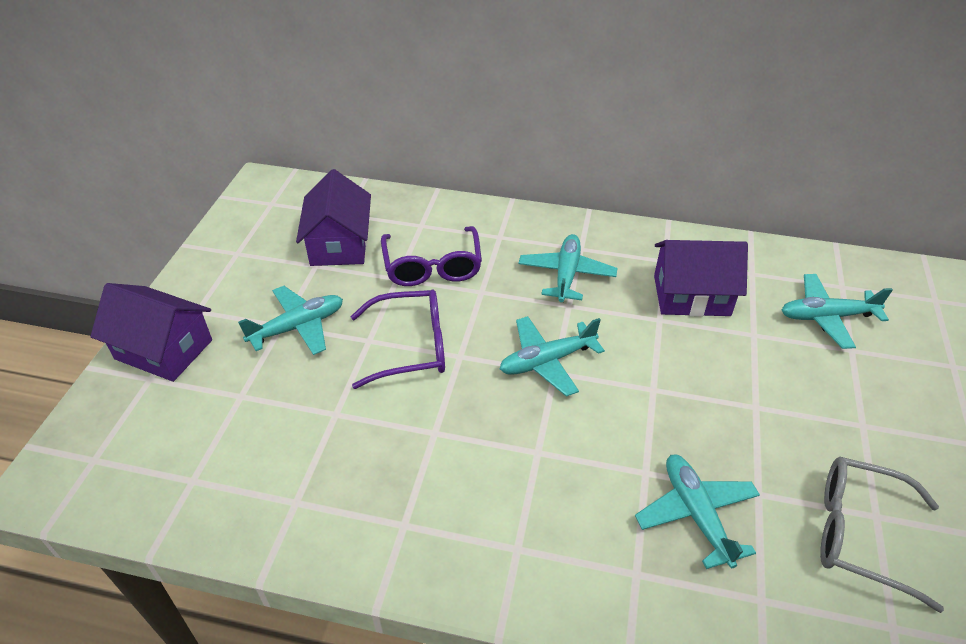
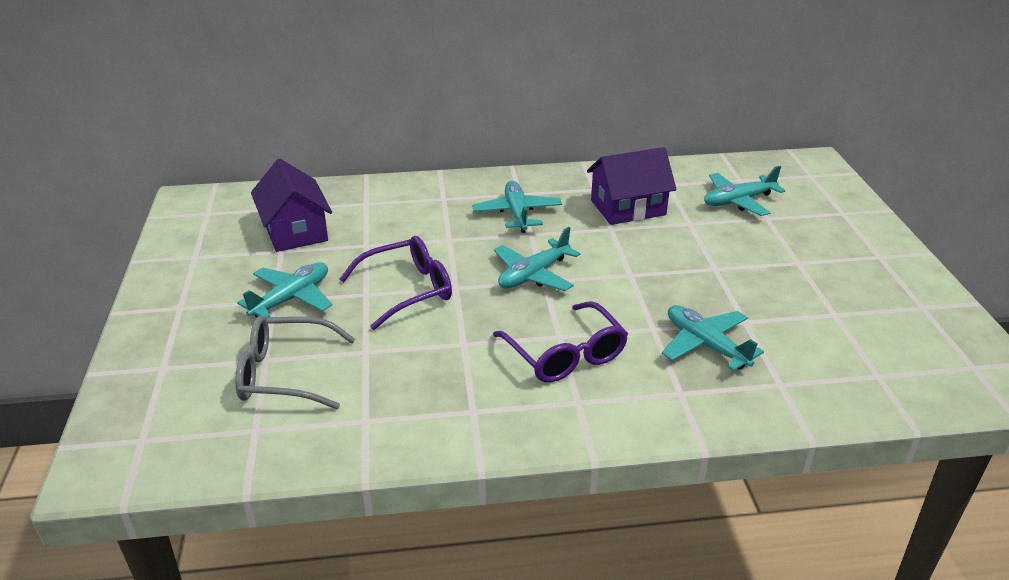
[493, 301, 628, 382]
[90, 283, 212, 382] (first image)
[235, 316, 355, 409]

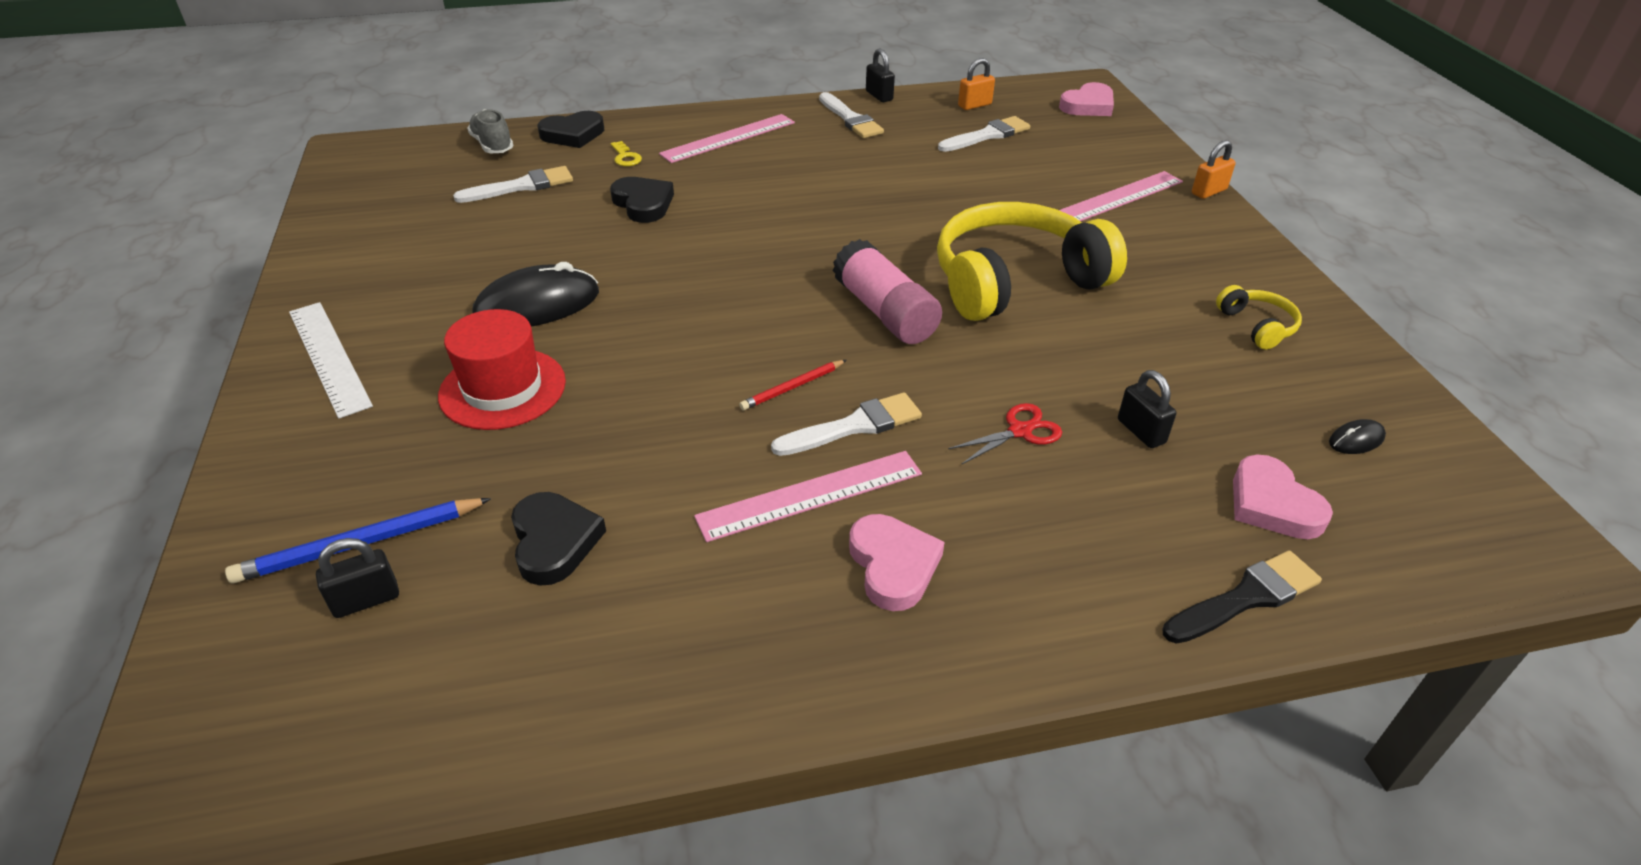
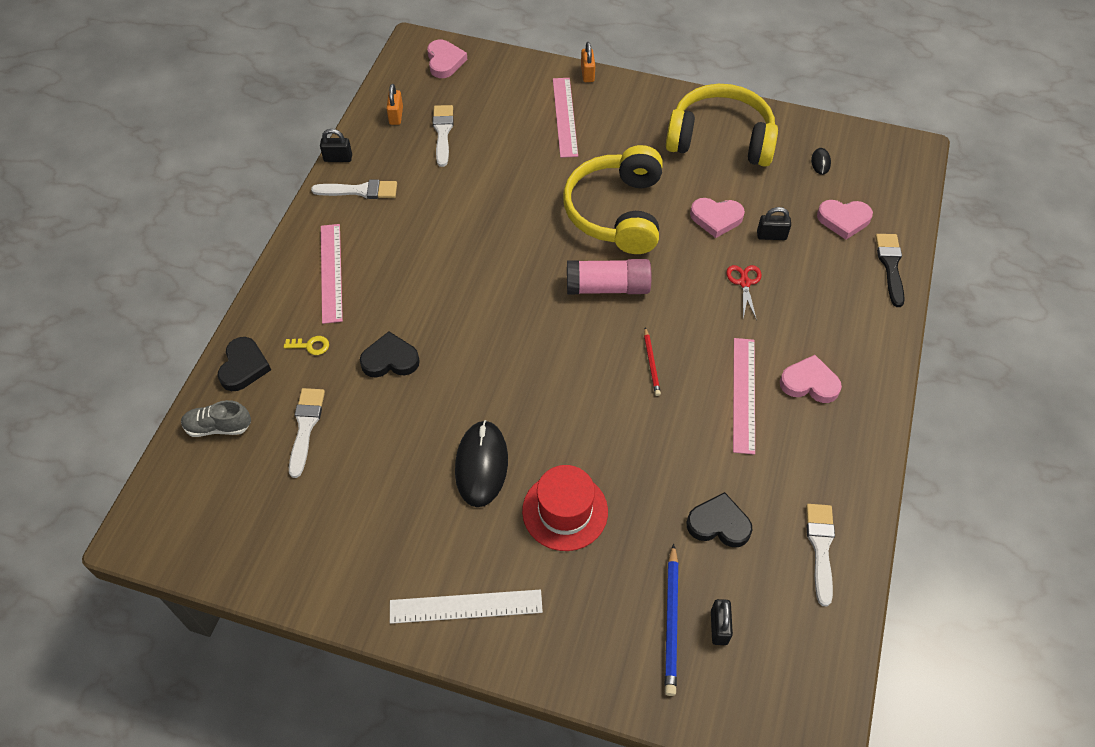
[666, 84, 778, 167]
[806, 504, 835, 606]
[690, 198, 745, 238]

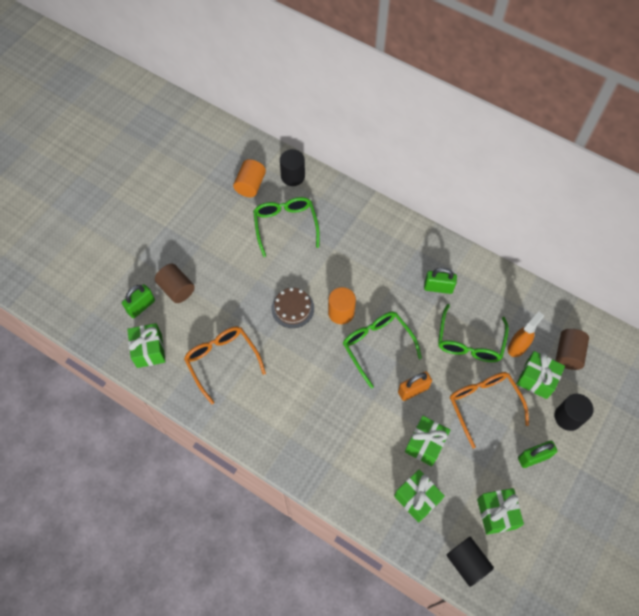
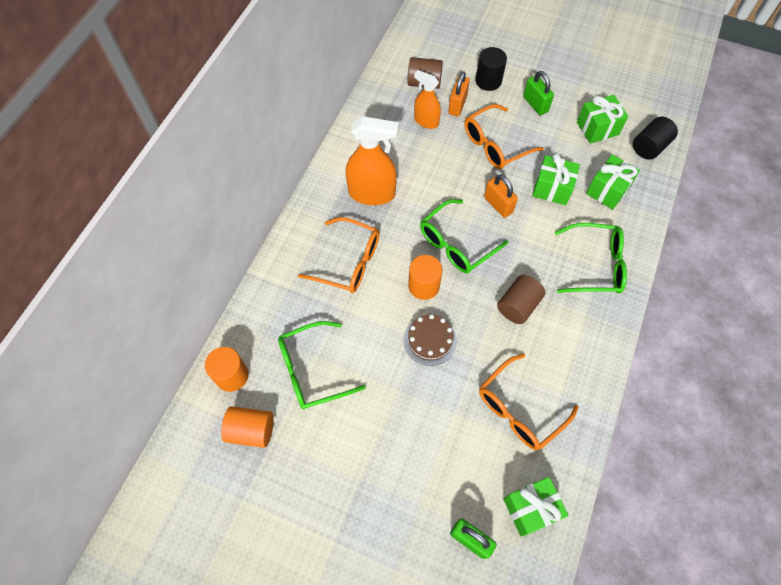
[205, 347, 249, 392]
[497, 275, 545, 324]
[346, 116, 399, 205]
[555, 223, 627, 294]
[448, 71, 470, 116]
[298, 217, 380, 293]

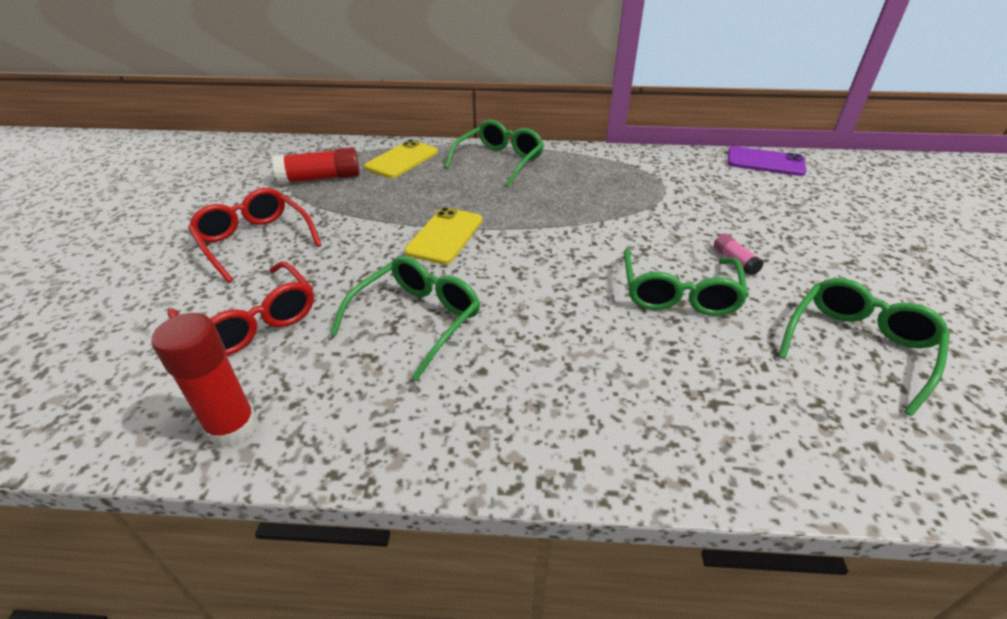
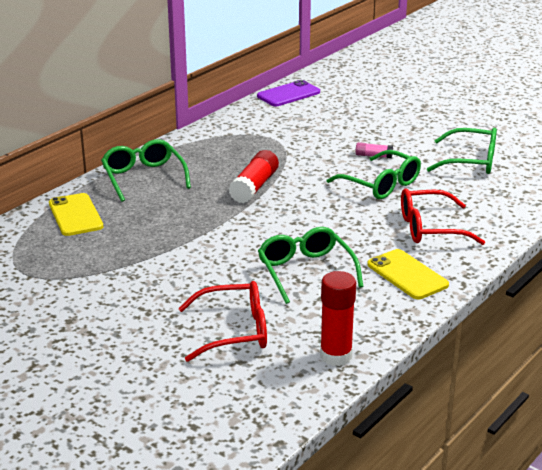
[229, 150, 279, 204]
[401, 188, 485, 245]
[367, 249, 449, 299]
[427, 128, 497, 174]

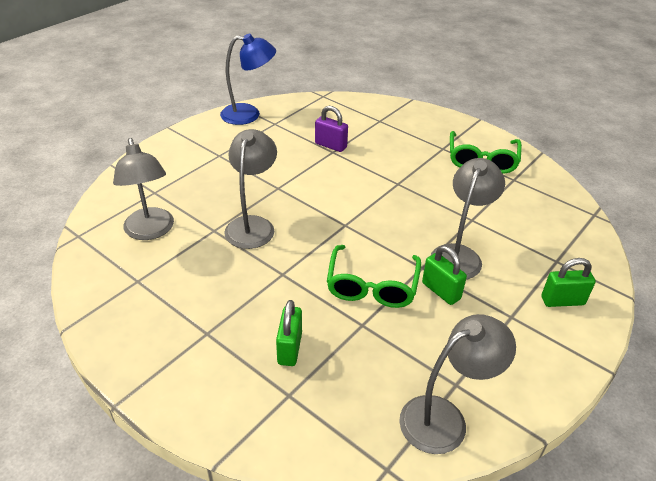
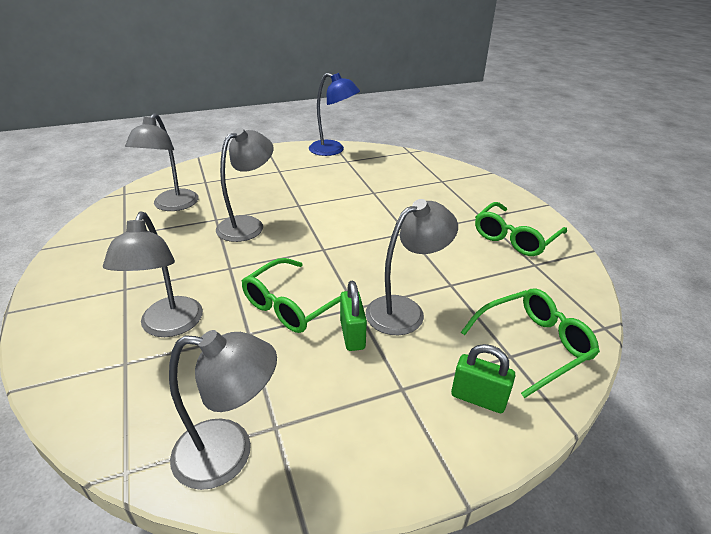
[315, 106, 348, 152] (first image)
[103, 211, 203, 337]
[461, 288, 600, 398]

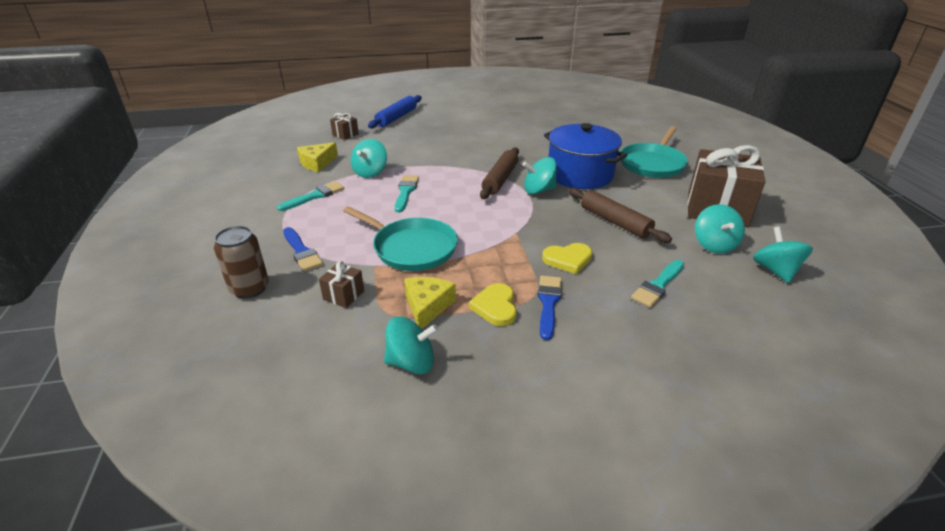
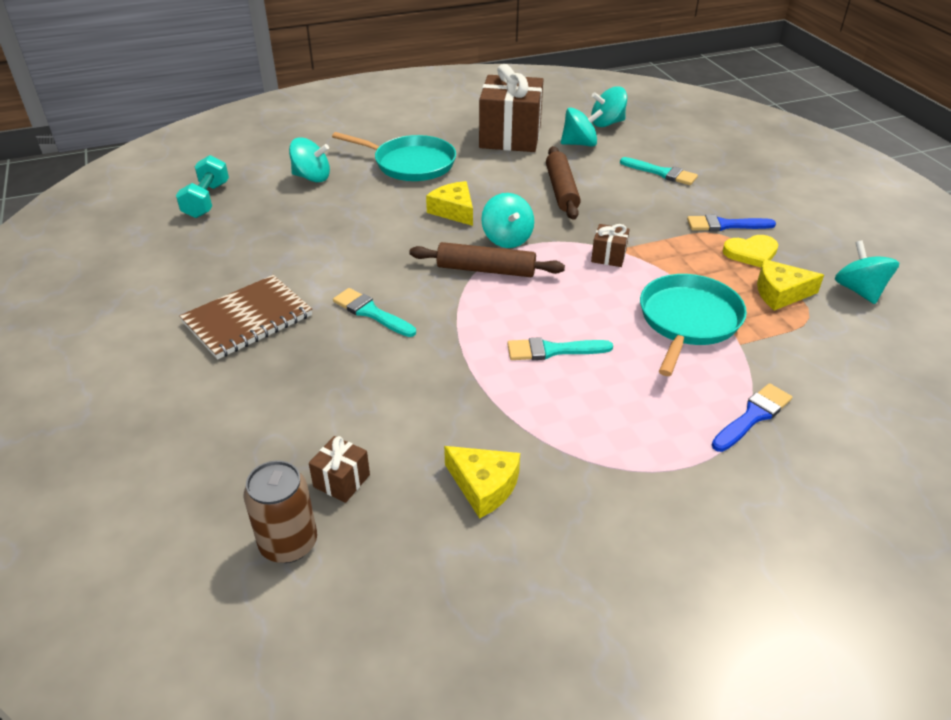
[368, 95, 422, 128] (first image)
[426, 181, 473, 226]
[289, 138, 330, 182]
[333, 288, 416, 337]
[546, 146, 581, 220]
[243, 460, 317, 563]
[542, 243, 592, 274] (first image)
[591, 224, 629, 267]
[176, 155, 229, 218]
[179, 275, 312, 359]

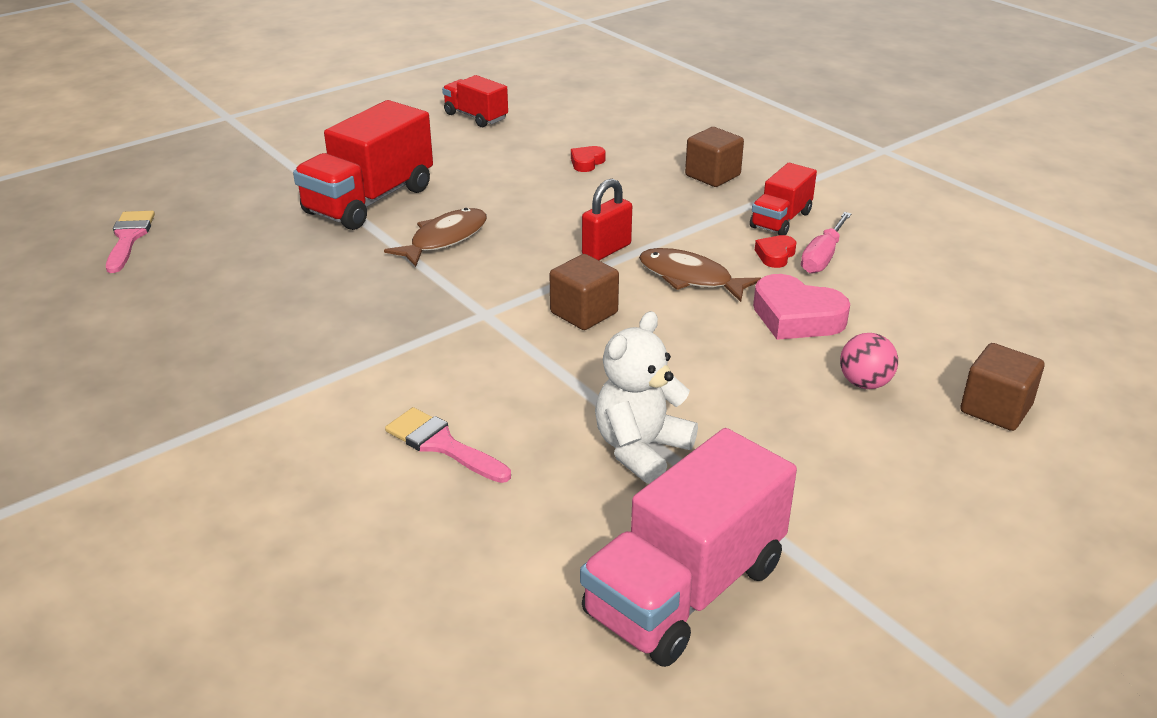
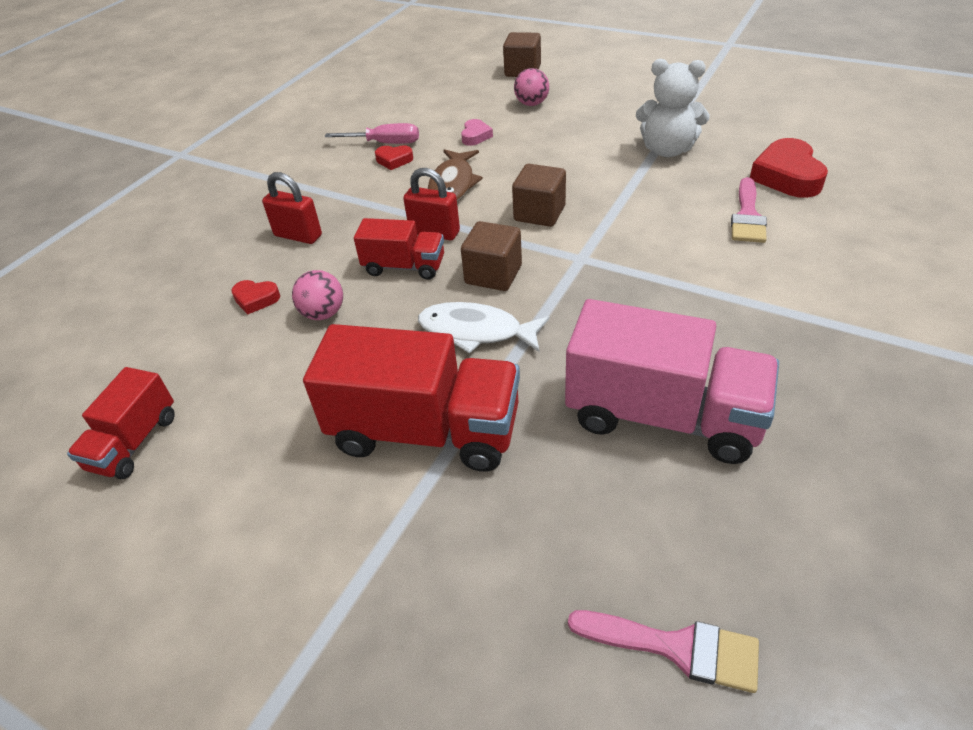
[461, 221, 522, 291]
[354, 218, 444, 280]
[418, 302, 549, 354]
[568, 610, 759, 693]
[461, 119, 493, 146]
[565, 299, 779, 464]
[750, 138, 828, 198]
[262, 172, 322, 244]
[292, 270, 343, 320]

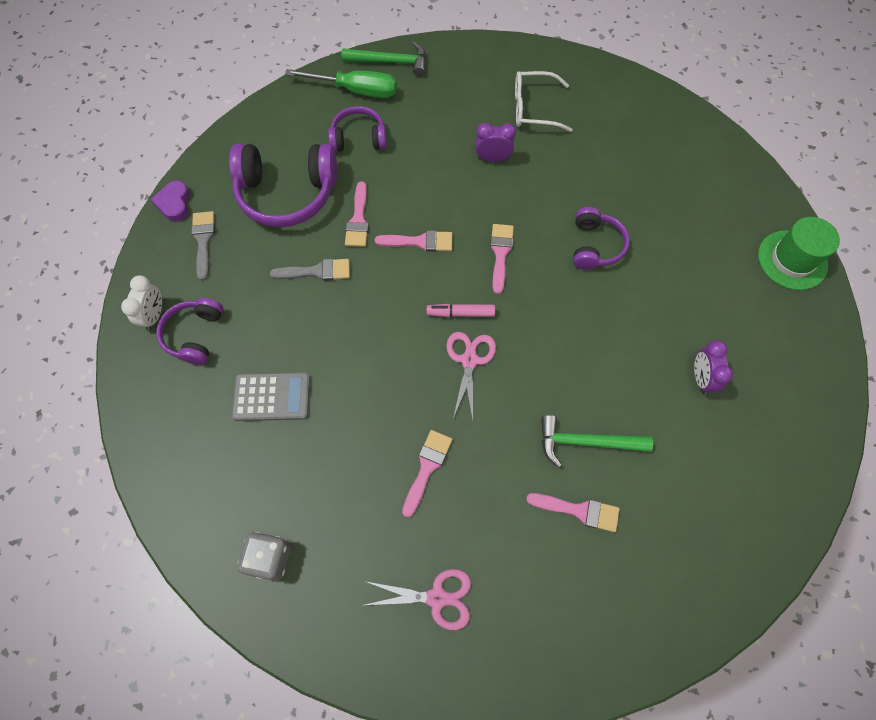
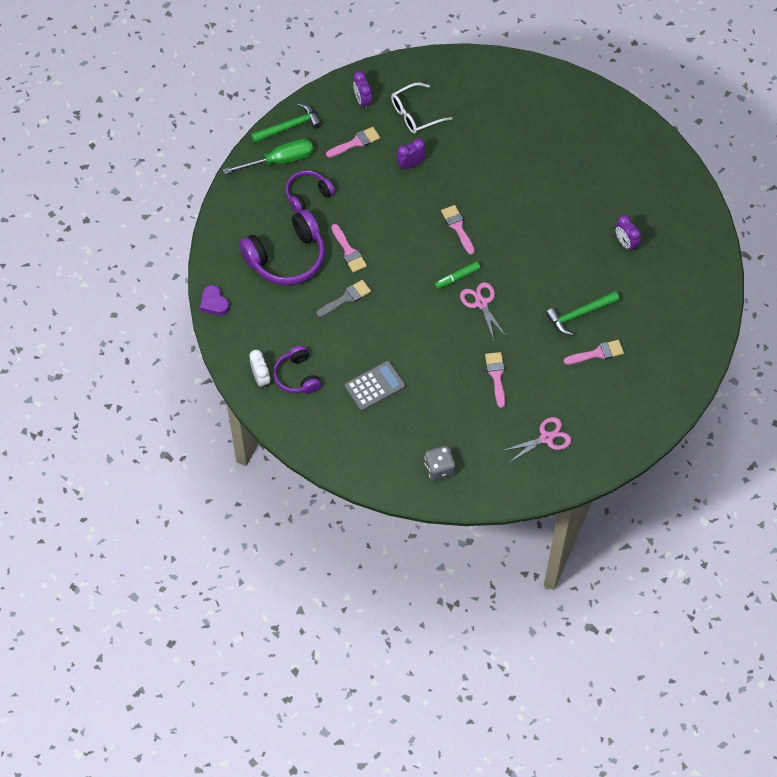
[573, 207, 630, 270] (first image)
[191, 211, 215, 281] (first image)
[758, 217, 840, 290] (first image)
[326, 127, 380, 158]
[434, 262, 480, 289]
[353, 71, 372, 110]

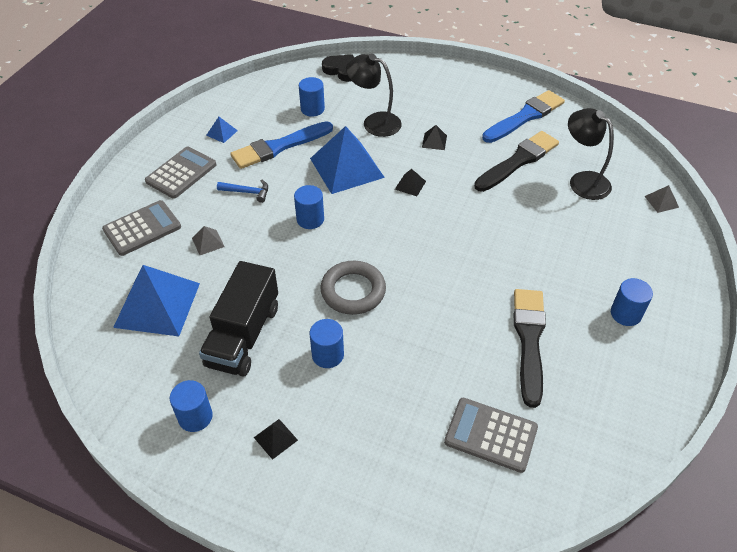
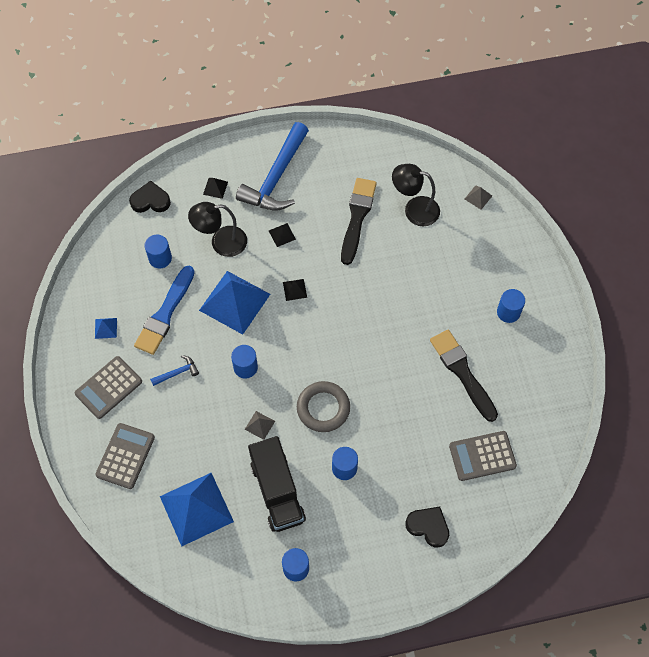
[482, 90, 565, 143] (first image)
[75, 356, 142, 419]
[244, 411, 275, 440]
[203, 178, 228, 199]
[236, 122, 309, 211]
[405, 506, 449, 548]

